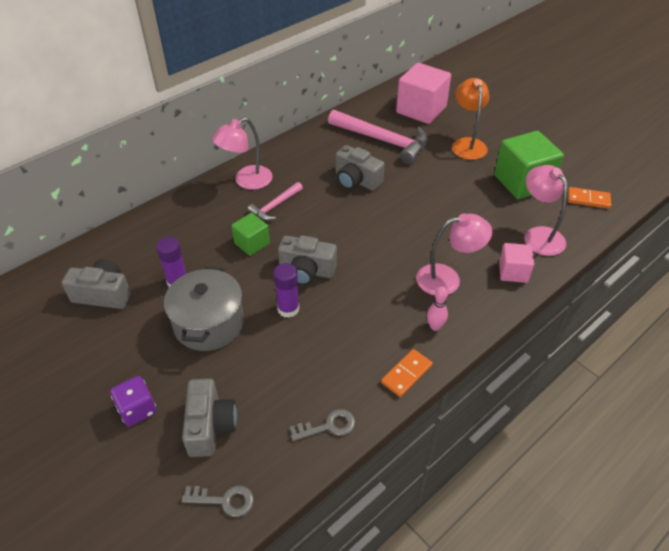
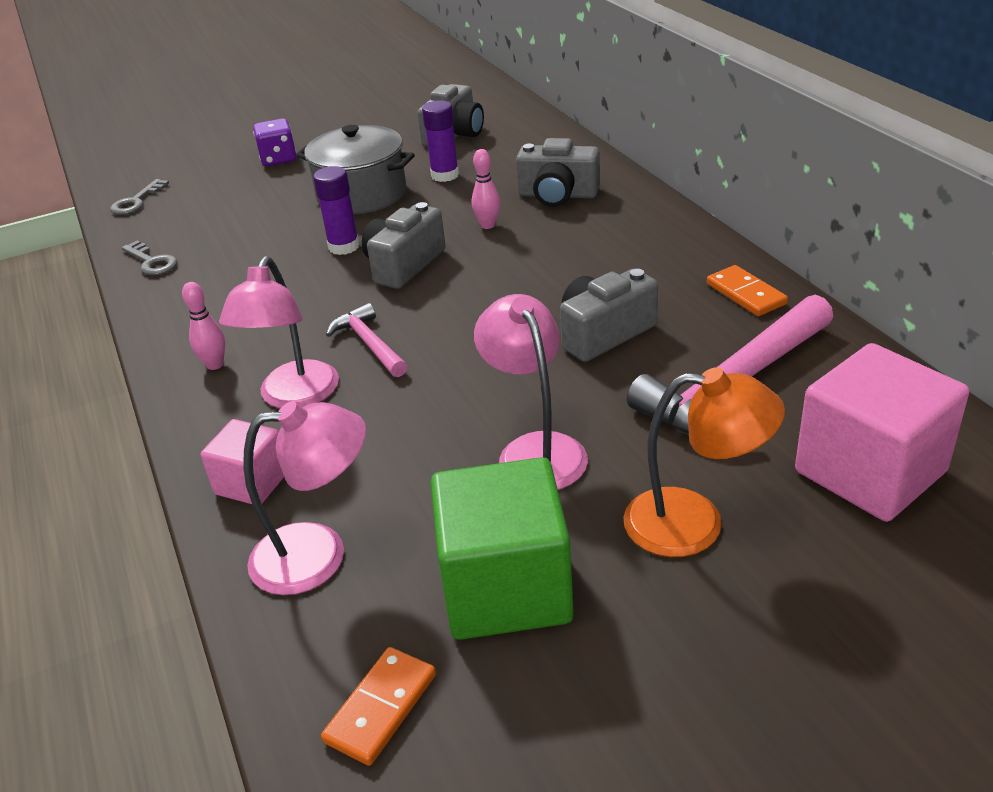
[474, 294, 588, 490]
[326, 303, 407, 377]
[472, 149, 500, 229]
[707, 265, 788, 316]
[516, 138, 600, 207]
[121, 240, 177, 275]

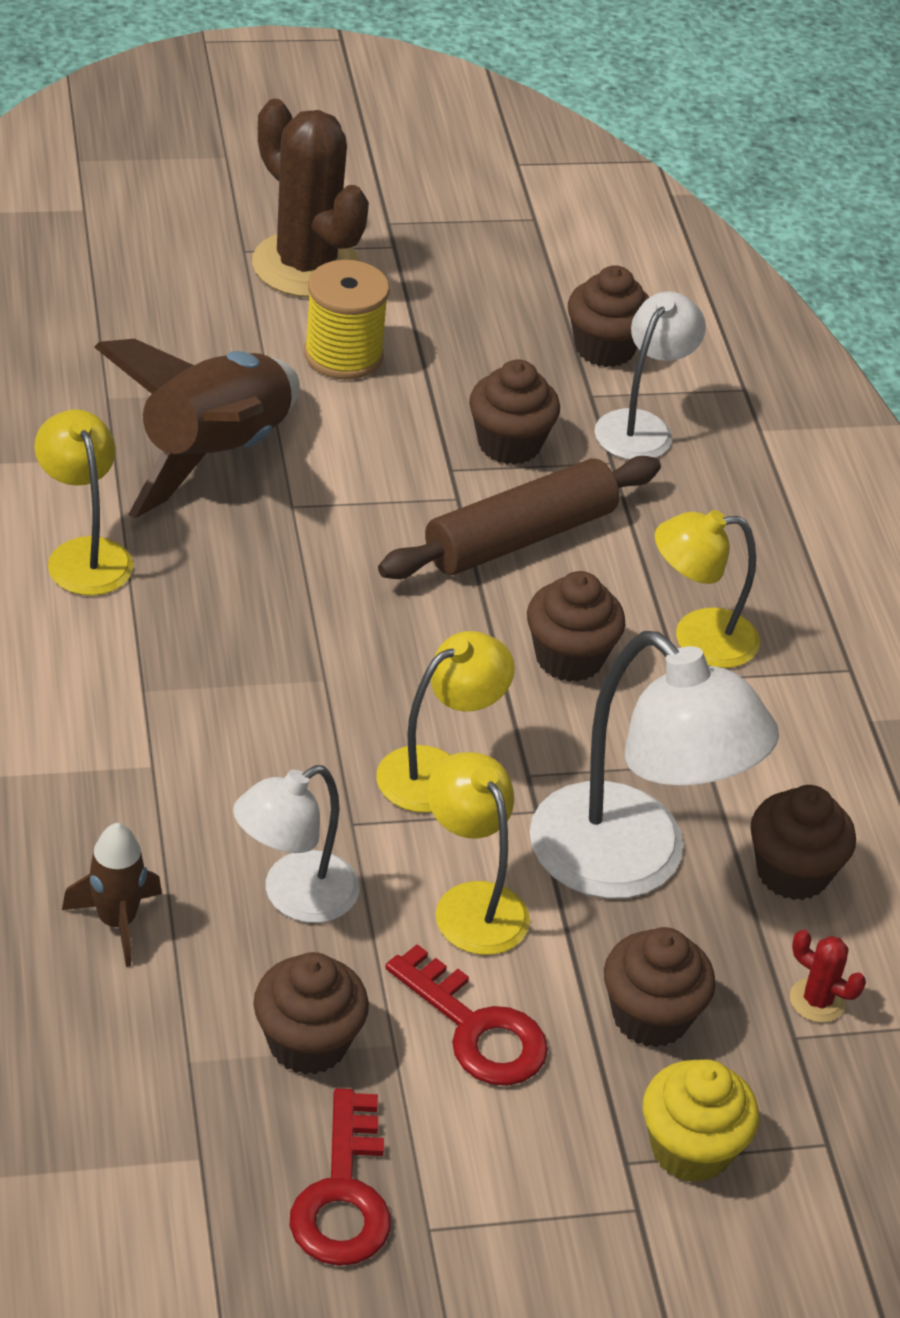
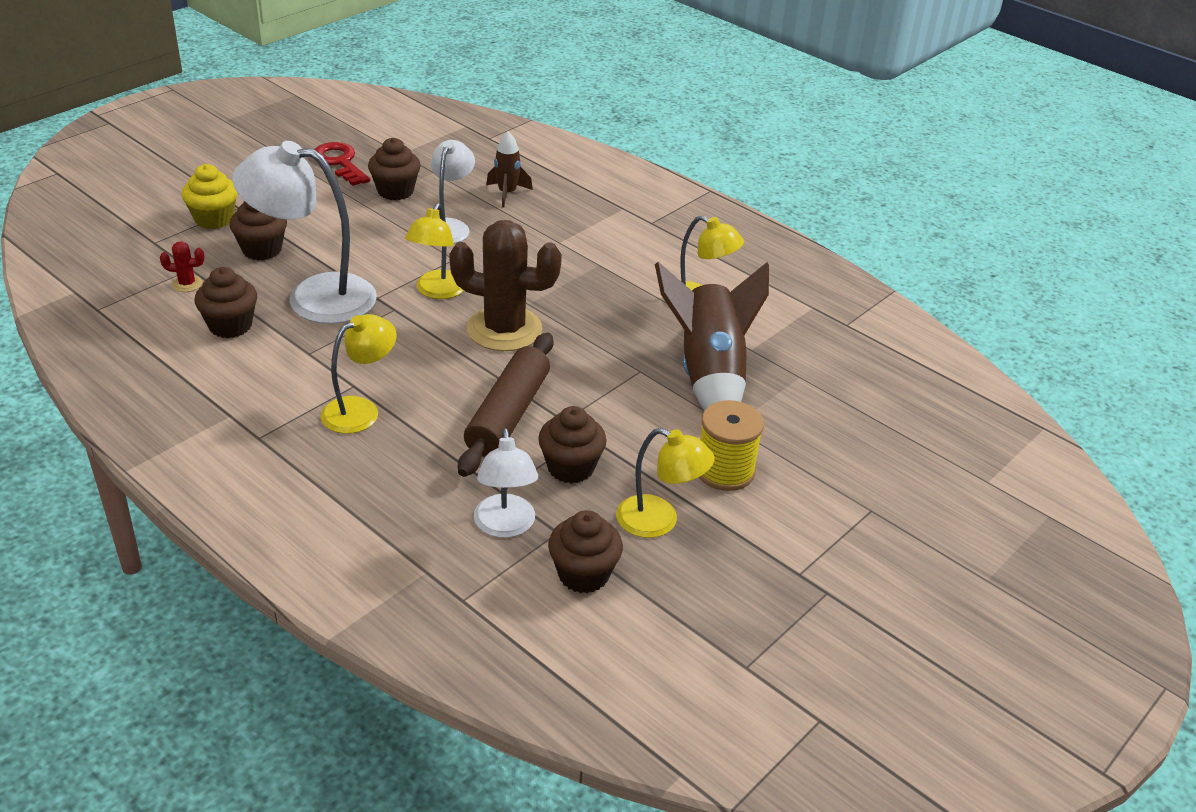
[449, 220, 562, 351]
[527, 571, 625, 682] (first image)
[616, 428, 715, 538]
[385, 944, 548, 1086] (first image)

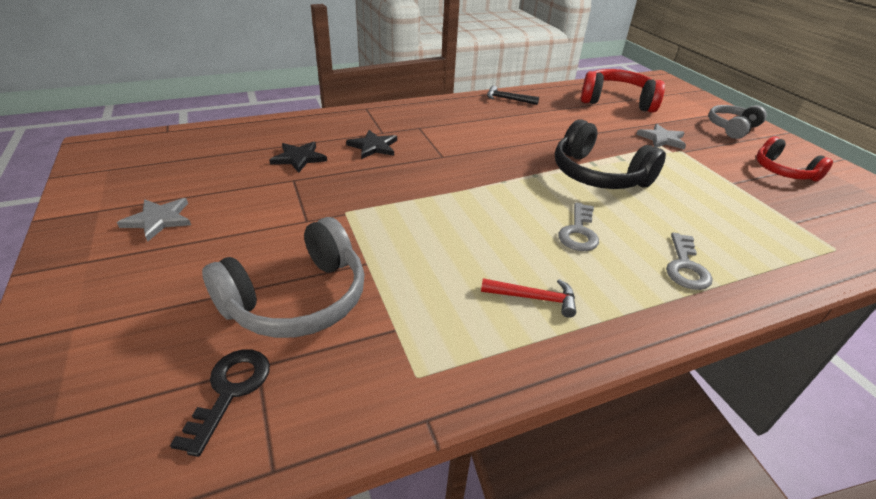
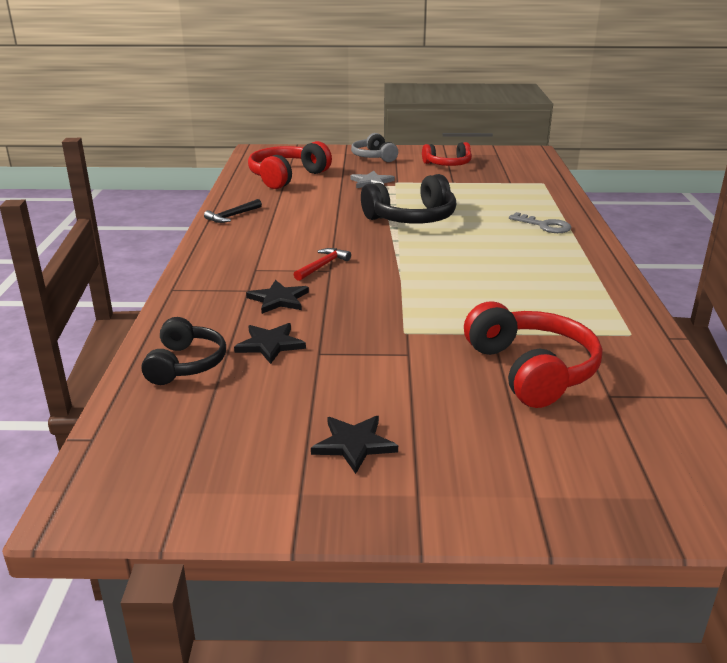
[311, 416, 398, 474]
[558, 202, 599, 251] (first image)
[464, 302, 602, 408]
[294, 248, 351, 281]
[170, 349, 270, 457] (first image)
[141, 317, 226, 385]

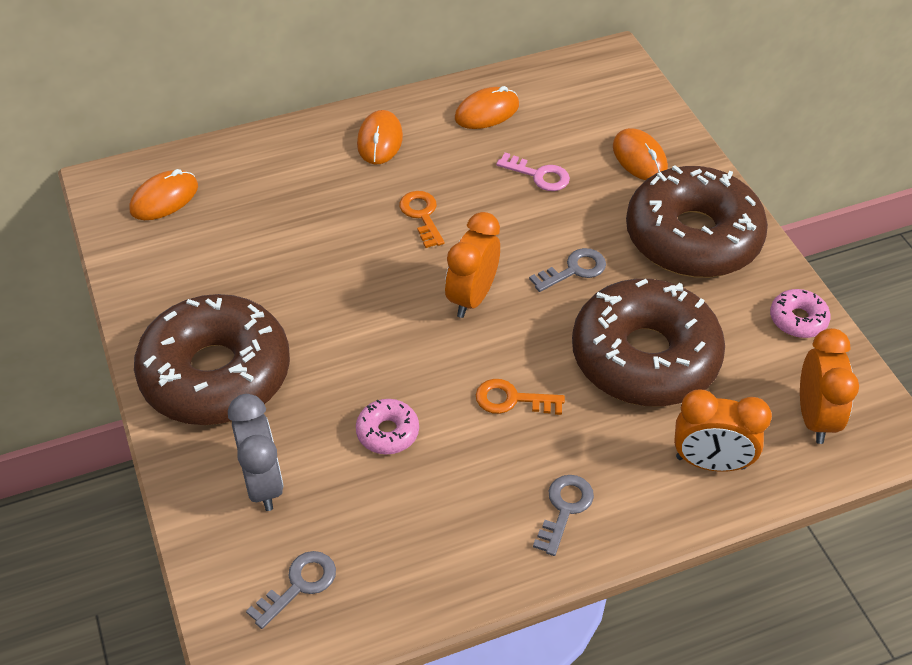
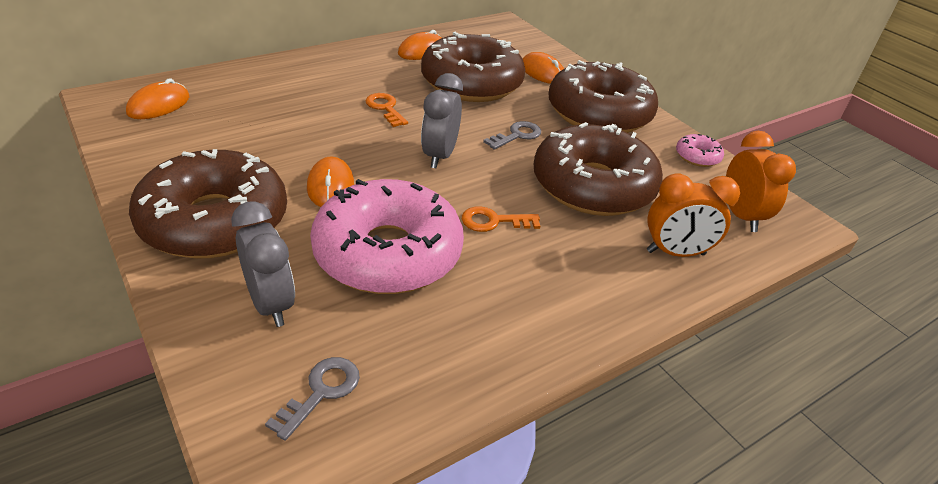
[307, 156, 354, 207]
[421, 32, 525, 102]
[421, 73, 463, 168]
[310, 179, 464, 294]
[533, 475, 594, 556] (first image)

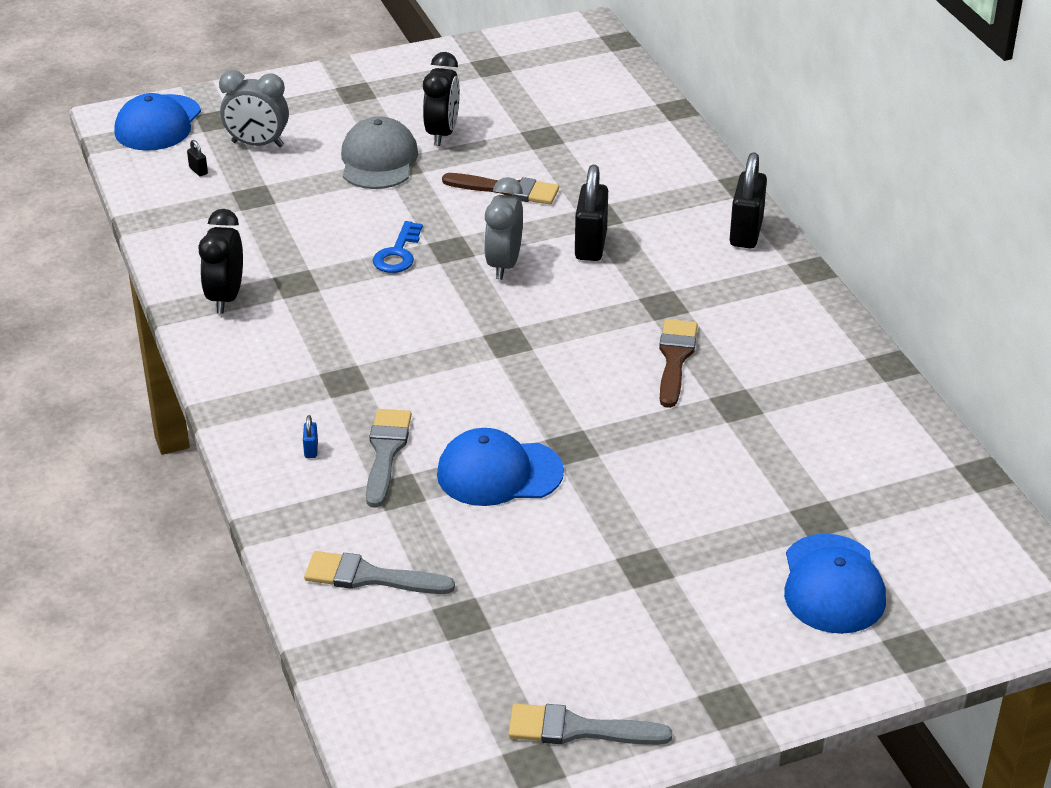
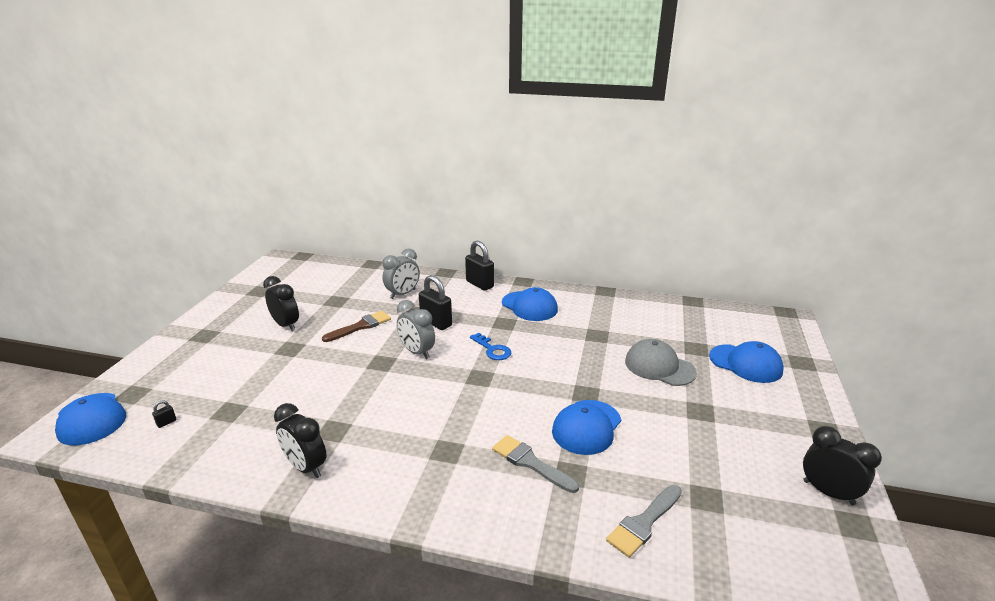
[382, 248, 420, 299]
[625, 339, 697, 386]
[152, 400, 177, 428]
[470, 333, 511, 360]
[659, 319, 697, 408] (first image)
[303, 415, 318, 458] (first image)
[803, 426, 882, 505]
[502, 287, 558, 321]

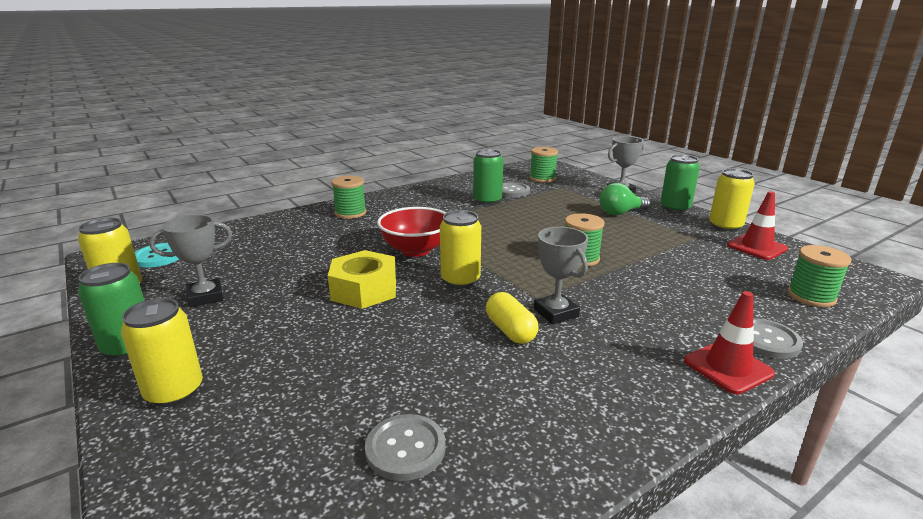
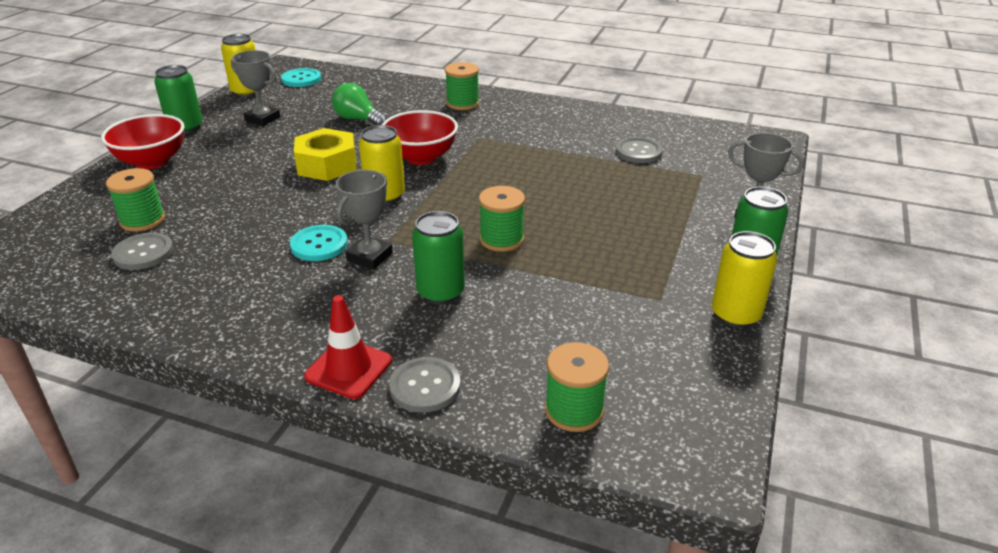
[106, 168, 165, 232]
[412, 211, 465, 305]
[332, 83, 387, 125]
[727, 191, 788, 260] (first image)
[290, 225, 348, 261]
[101, 114, 184, 169]

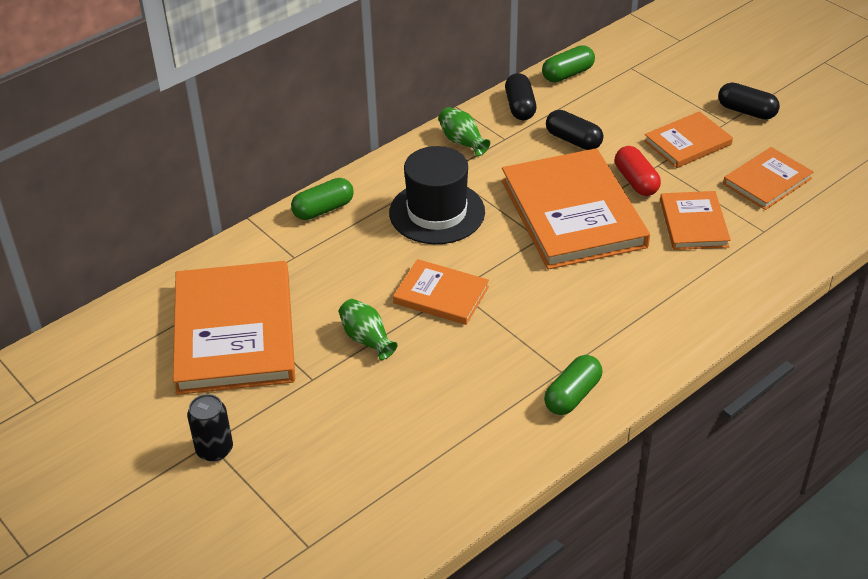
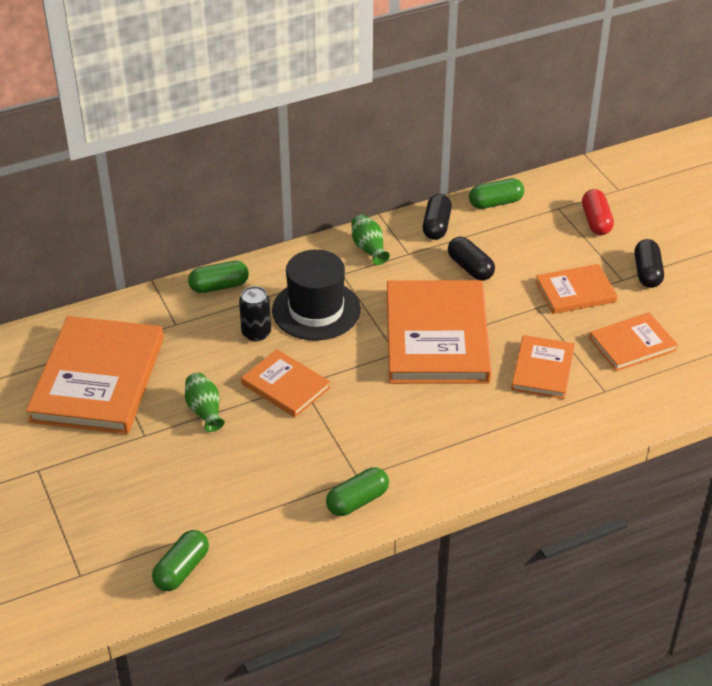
[634, 239, 664, 288]
[582, 189, 614, 235]
[239, 286, 271, 341]
[152, 530, 209, 591]

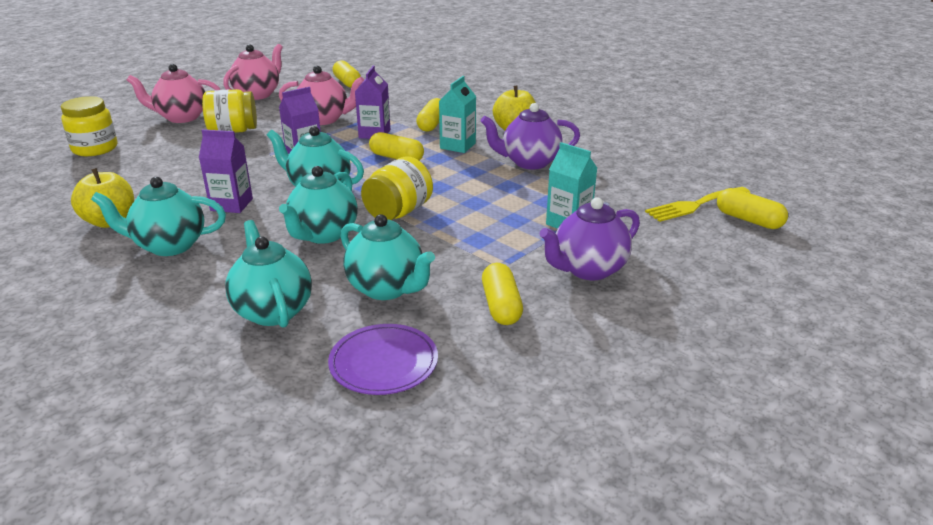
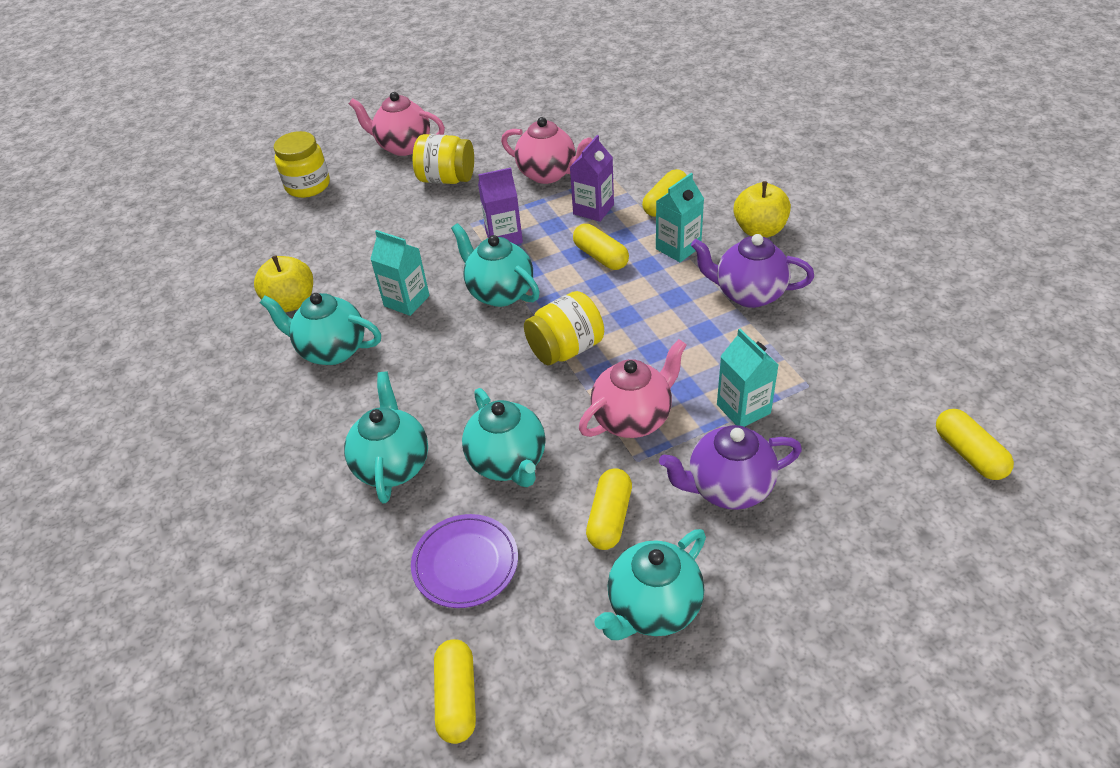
[579, 339, 687, 438]
[434, 639, 476, 744]
[370, 230, 430, 316]
[594, 529, 706, 640]
[645, 187, 750, 222] (first image)

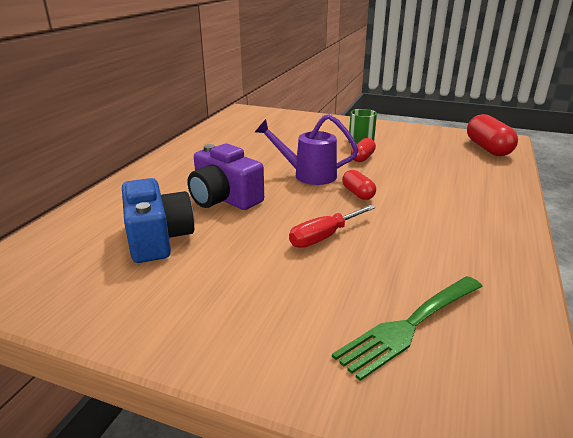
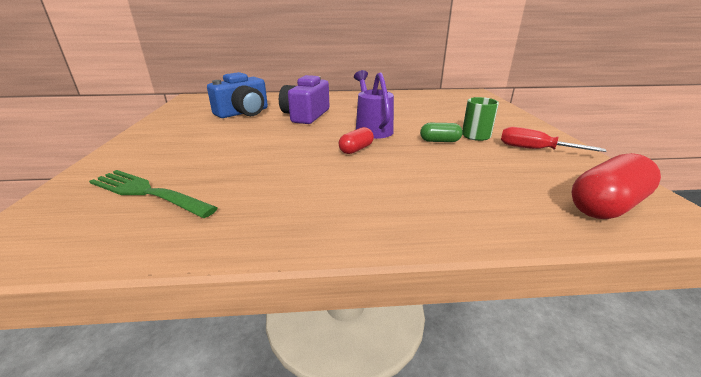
[420, 123, 463, 142]
[501, 127, 606, 152]

